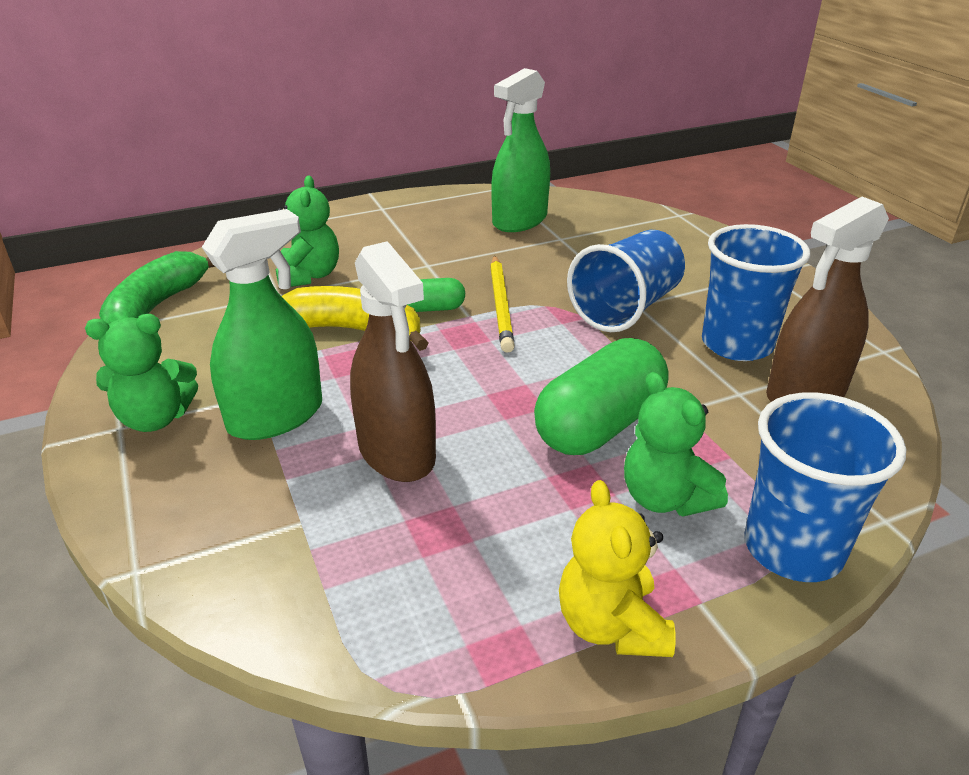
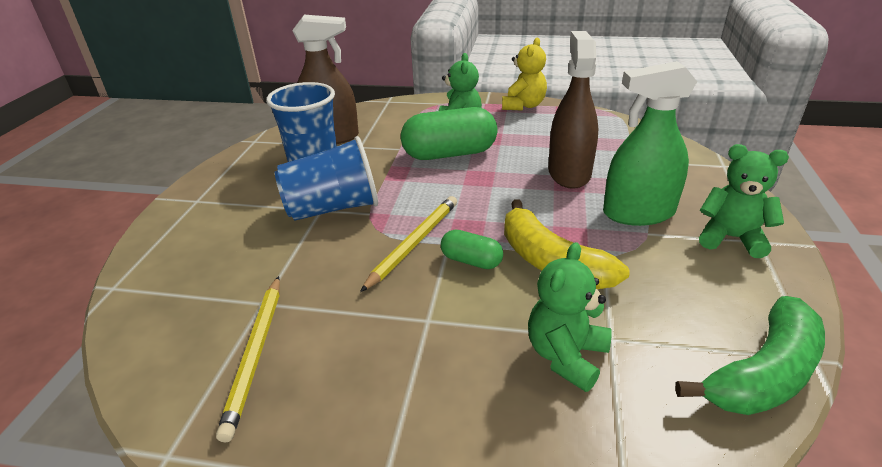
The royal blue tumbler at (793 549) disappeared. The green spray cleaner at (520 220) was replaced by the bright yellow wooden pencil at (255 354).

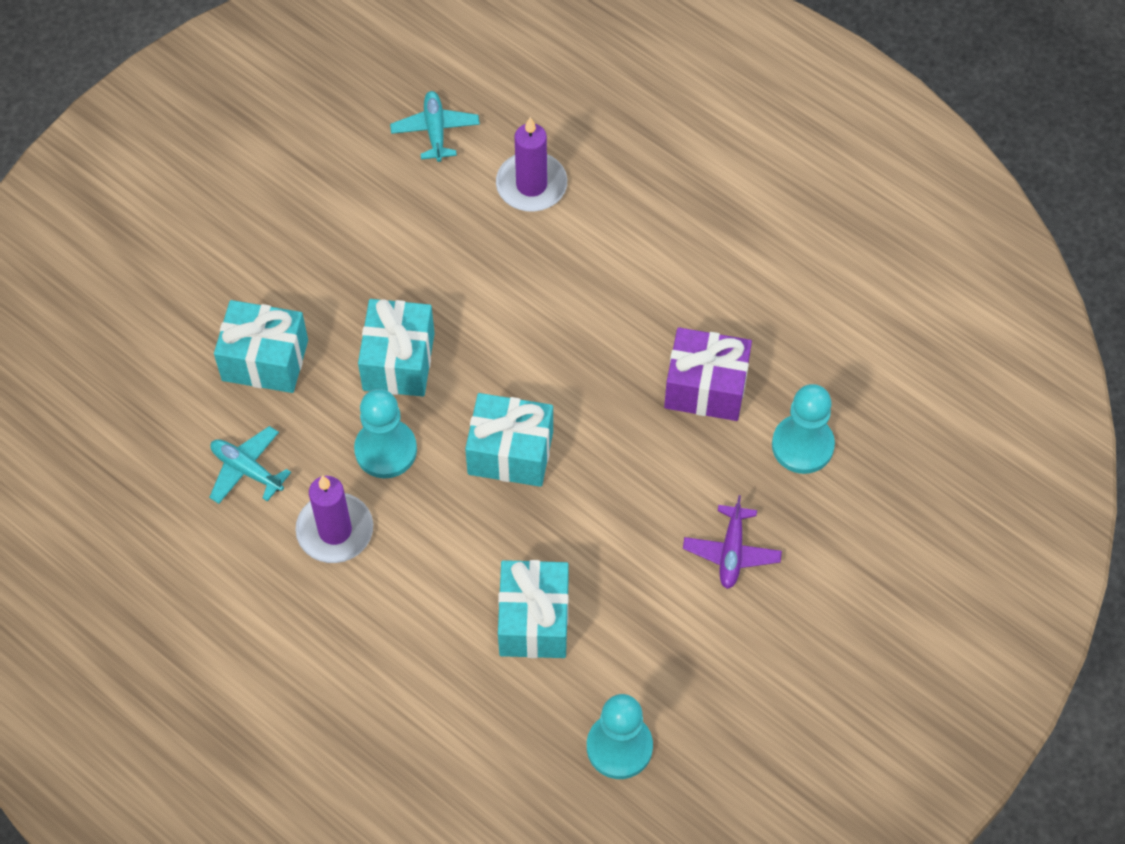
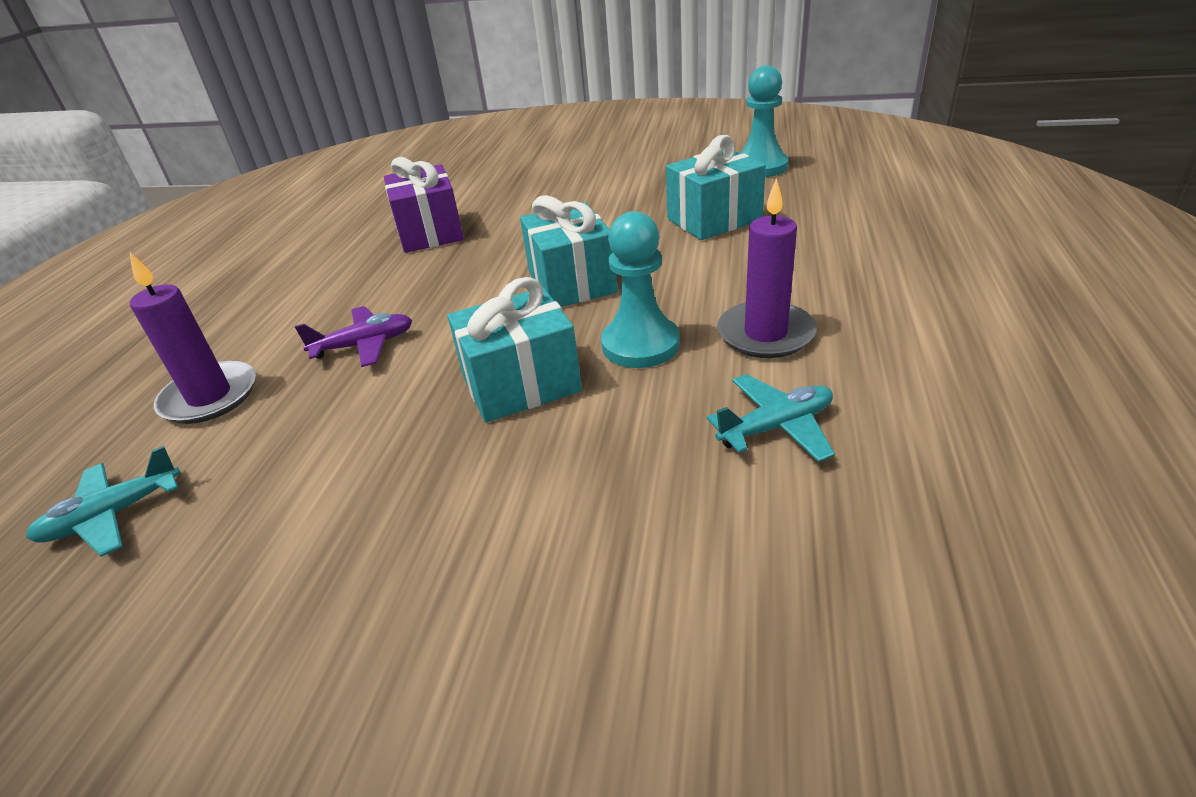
The teal wrapped gift at (265 360) disappeared. The teal game pawn at (802 445) disappeared. The violet aeroplane moved from (731 552) to (364 345). The teal aeroplane at (247 470) turned 120 degrees counterclockwise.

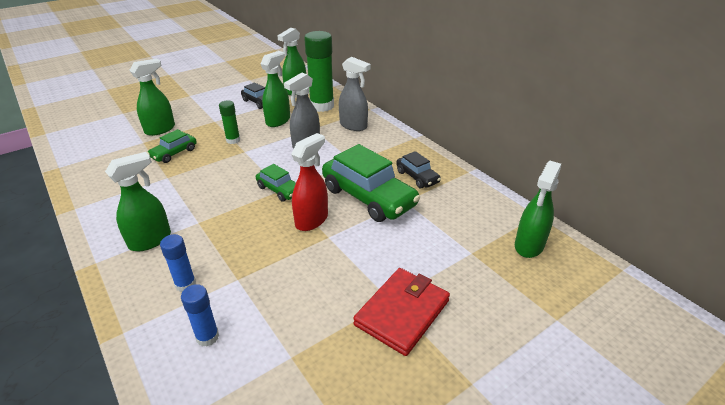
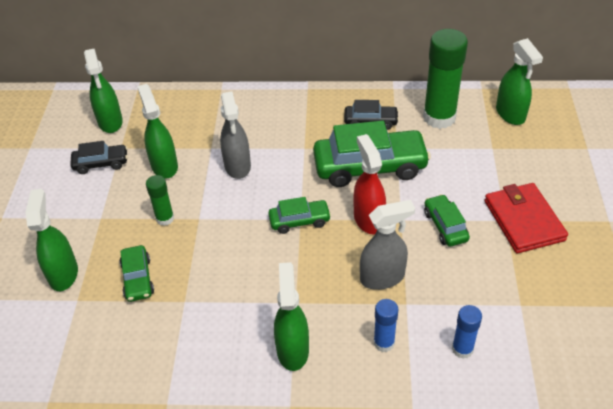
The green automobile at (445 226) appeared. The green glue moved from (322 106) to (439 117). The gray spray cleaner moved from (353 126) to (383 277).

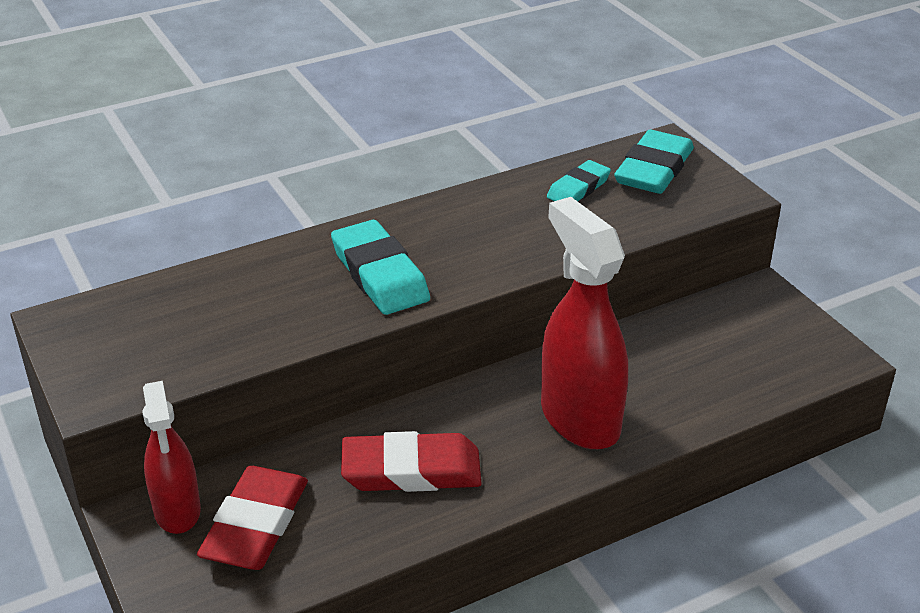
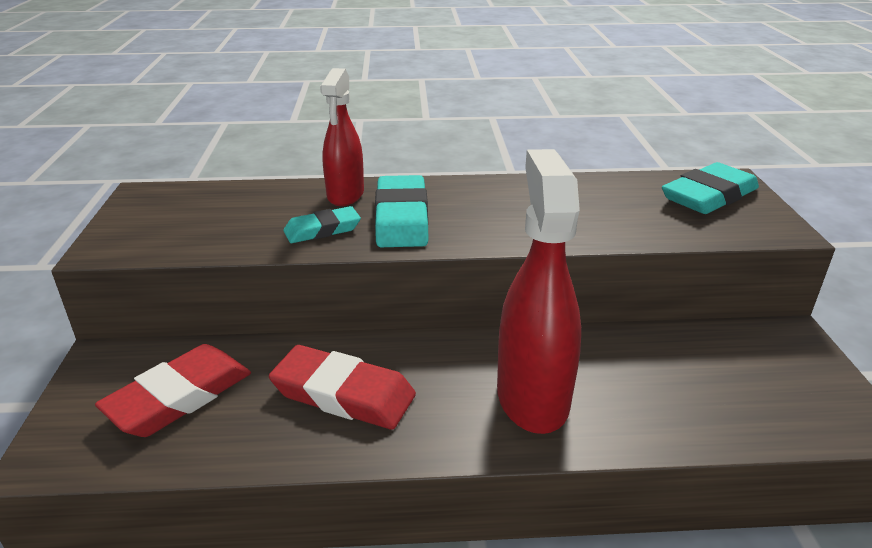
The red spray cleaner moved from (177 511) to (345 195). The teal pencil eraser moved from (578 188) to (322 230).

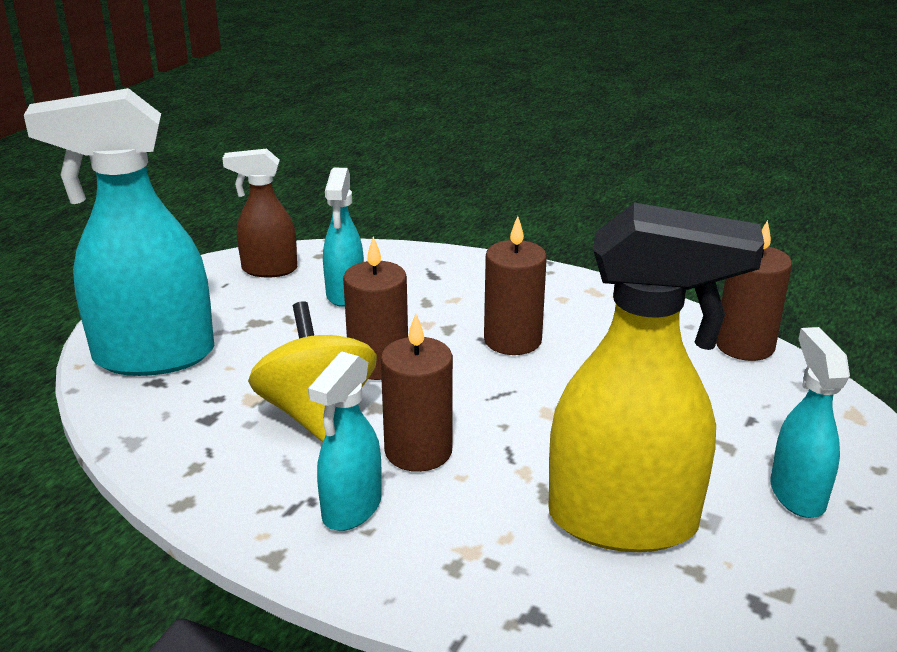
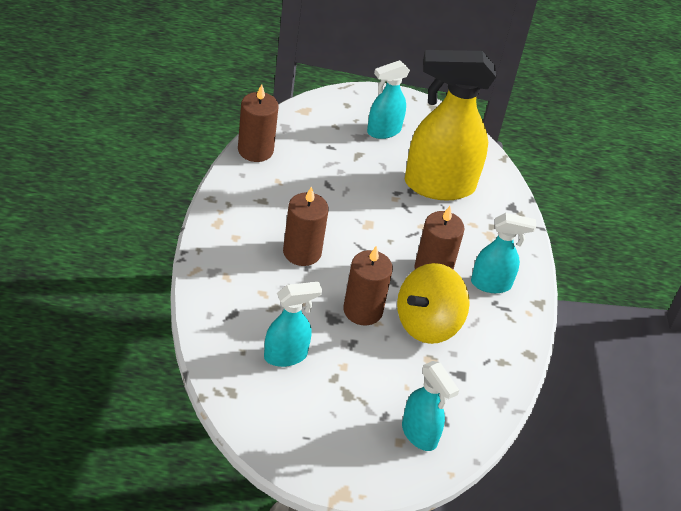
The brown spray cleaner at (268 269) disappeared. The bright yellow spray cleaner at (625 522) turned 75 degrees counterclockwise. The teal spray cleaner at (152 356) changed to 0.54 times the size.

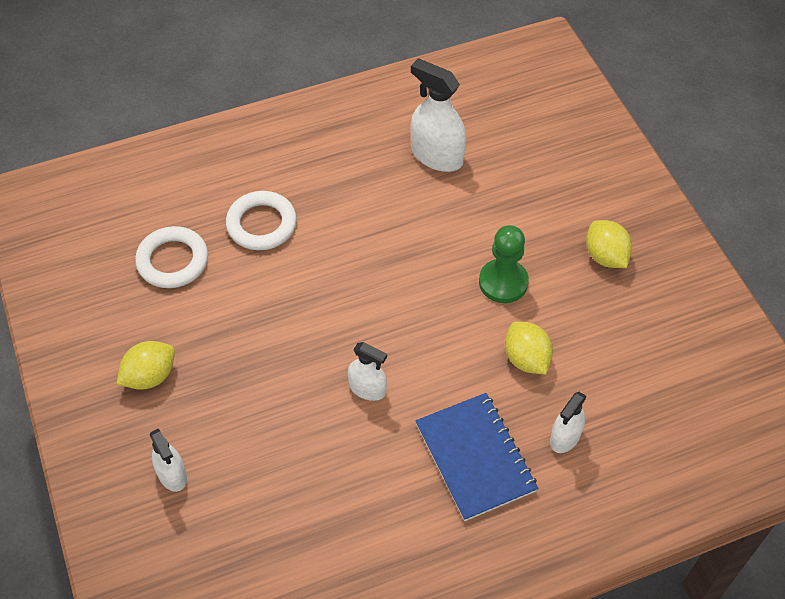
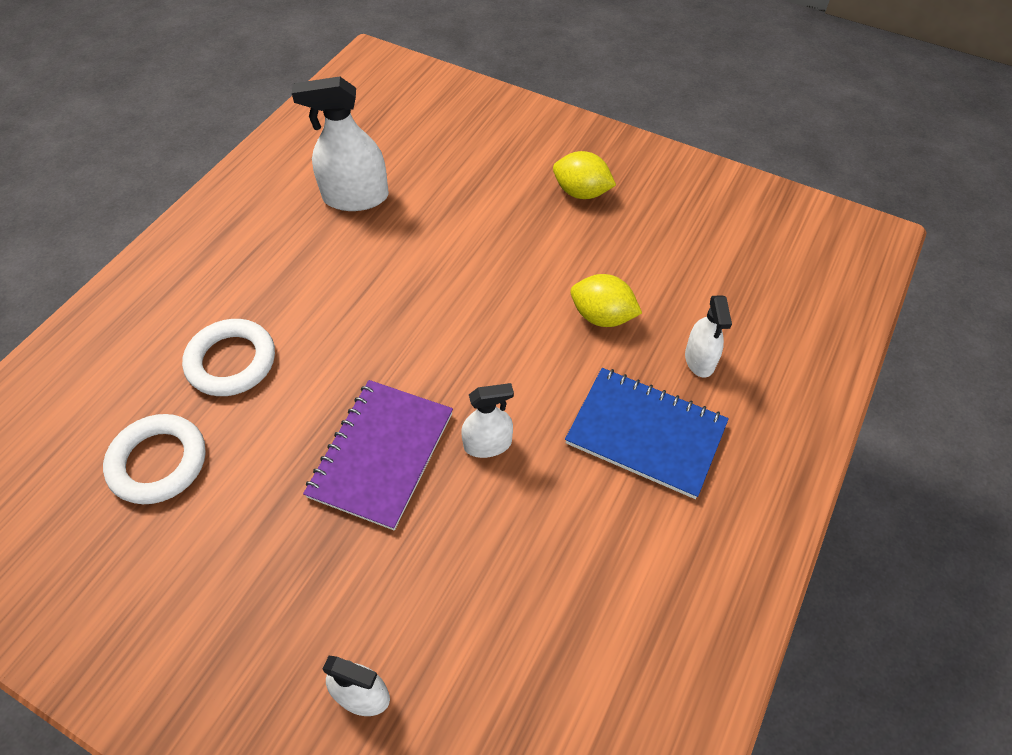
The bright yellow lemon at (150 376) disappeared. The green game pawn at (503 282) disappeared. The violet notepad at (381 454) appeared.

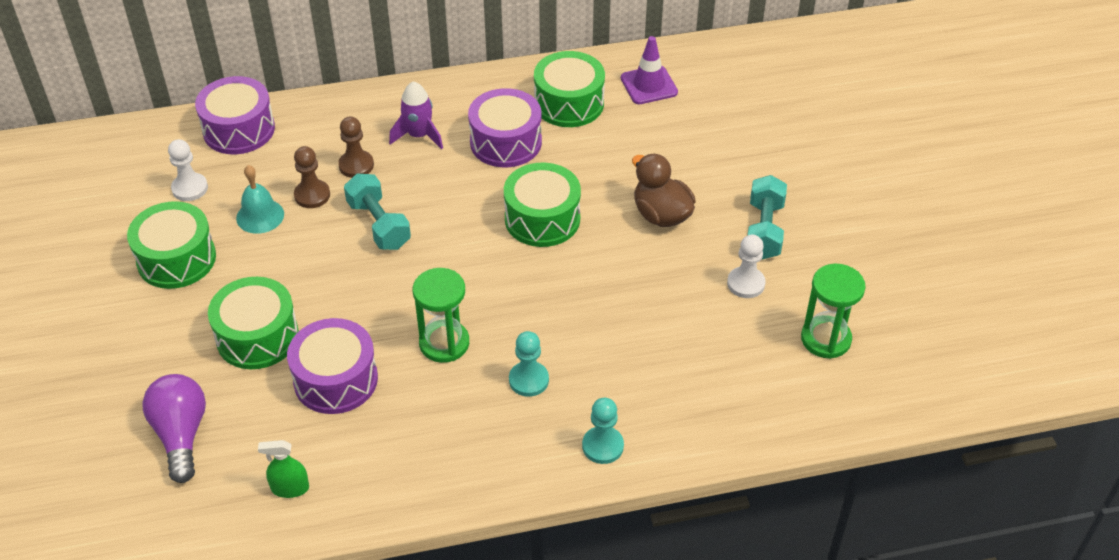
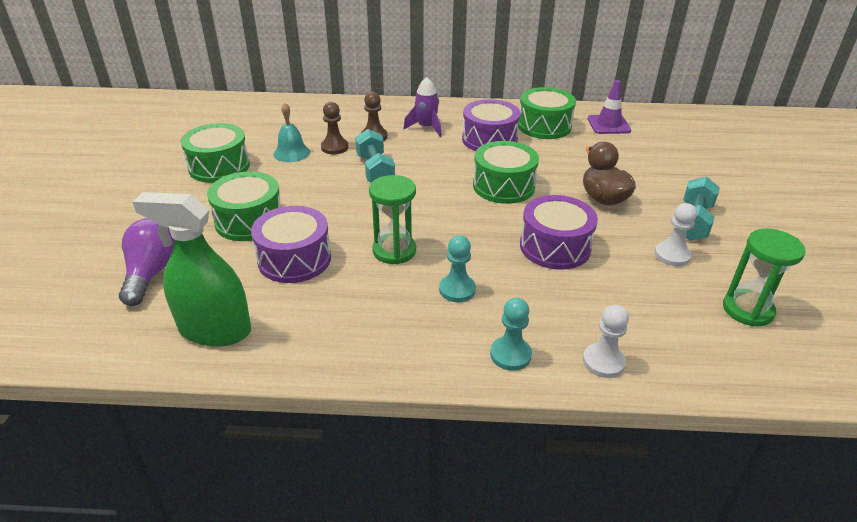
The snow-white game pawn moved from (190 188) to (603 362). The violet snare drum moved from (239 129) to (555 247). The green spray cleaner at (290 488) changed to 2.15 times the size.

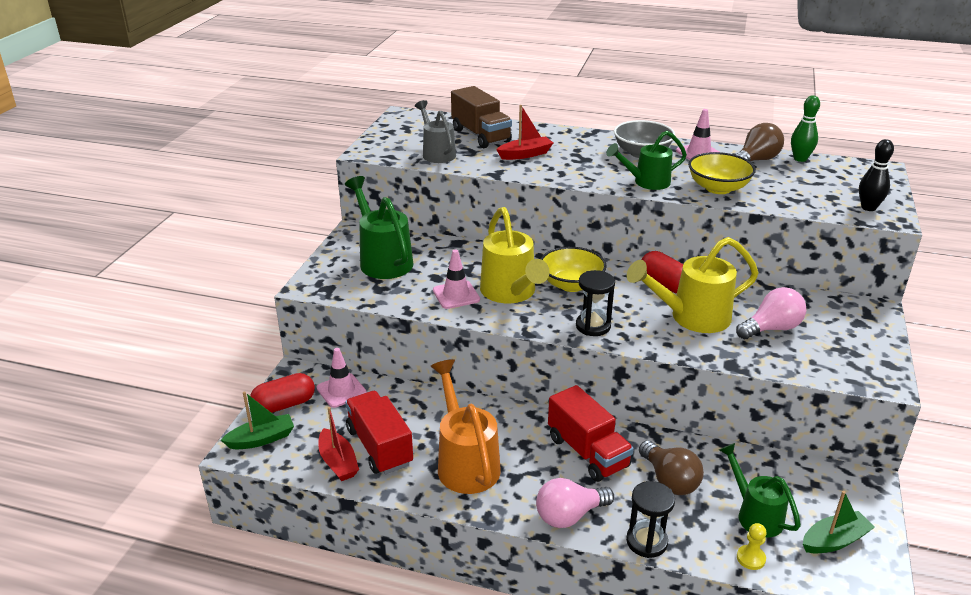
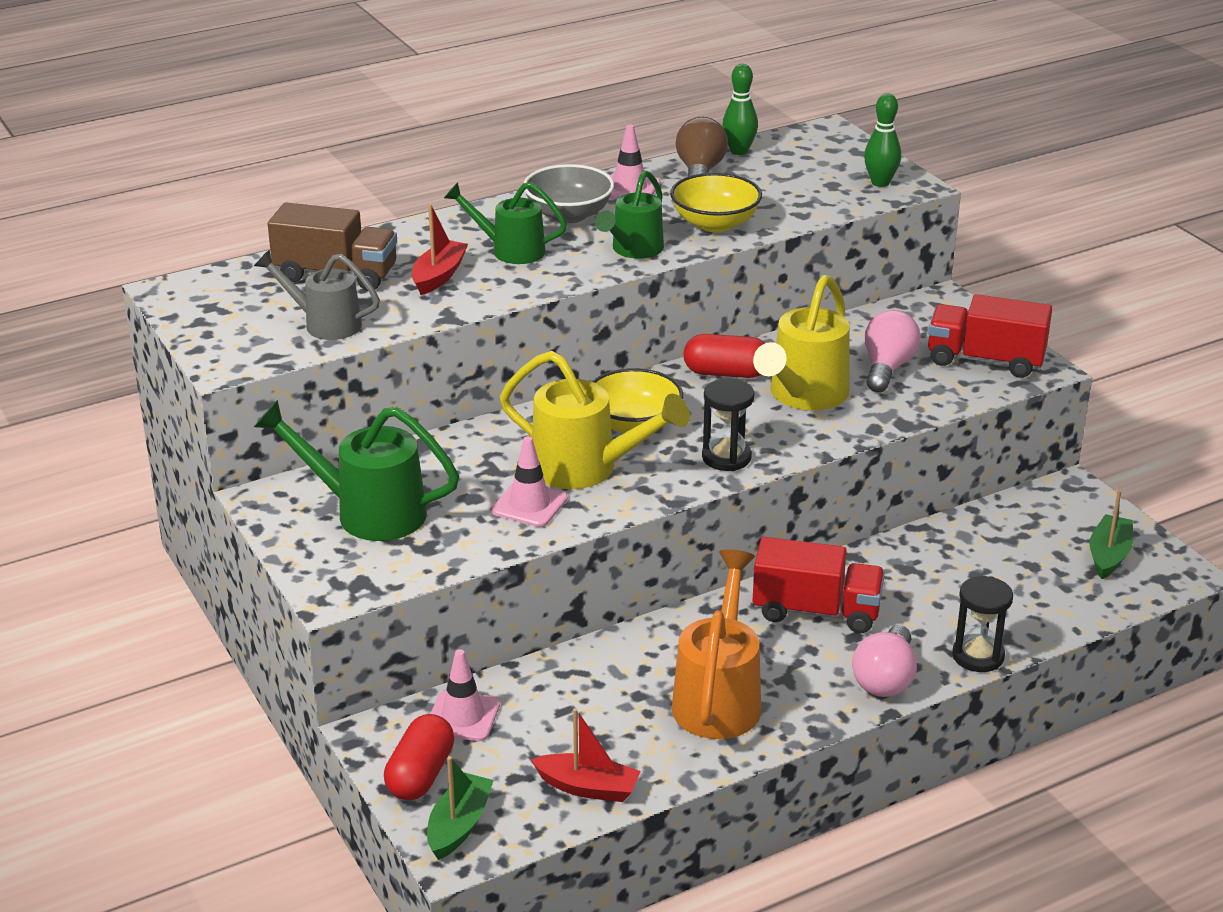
The brown light bulb at (669 480) disappeared. The bright yellow game pawn at (750 558) disappeared. The red toy truck moved from (379 447) to (985 360). The green watering pot moved from (755 515) to (510 250). The ebony skittle at (868 208) became the green skittle at (880 182). The bright orange watering pot at (465 463) turned 75 degrees clockwise.

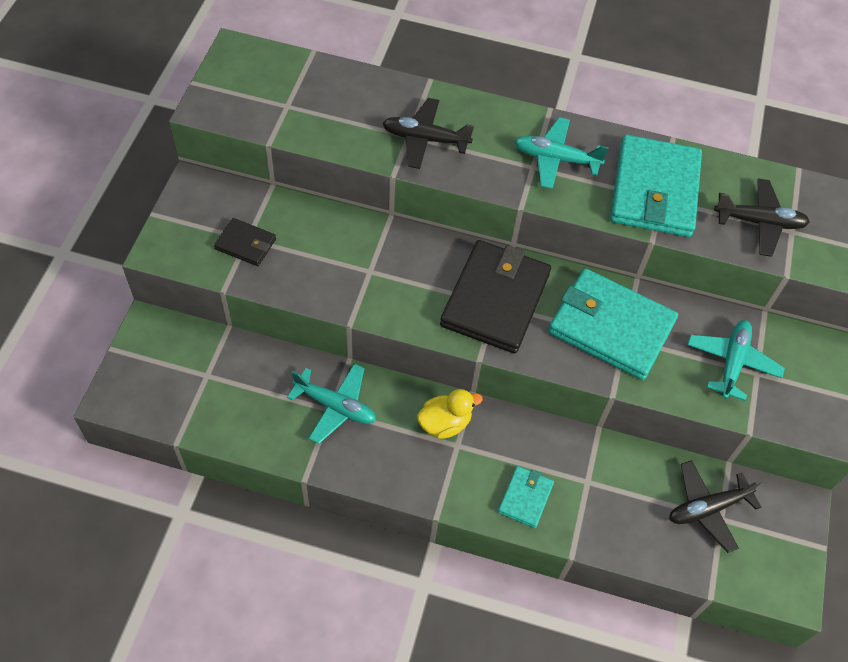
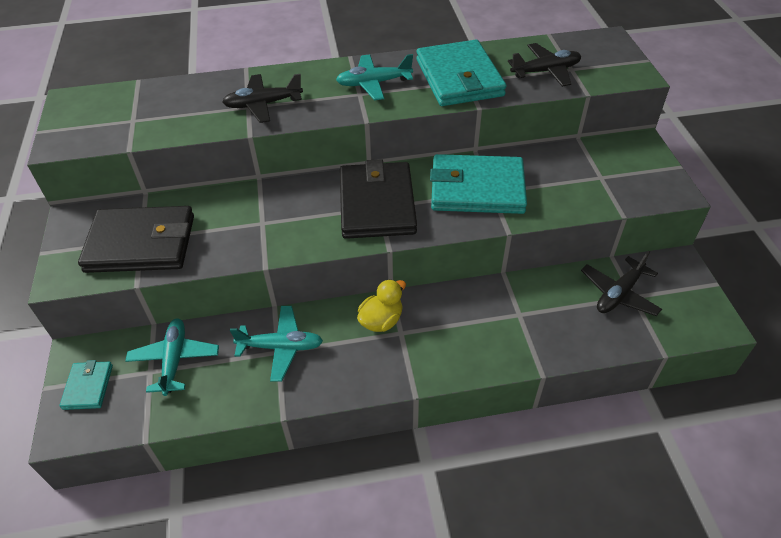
The teal billfold moved from (525 498) to (88 387). The teal aeroplane moved from (732 362) to (174 360). The ebony billfold at (246 244) changed to 2.07 times the size.

